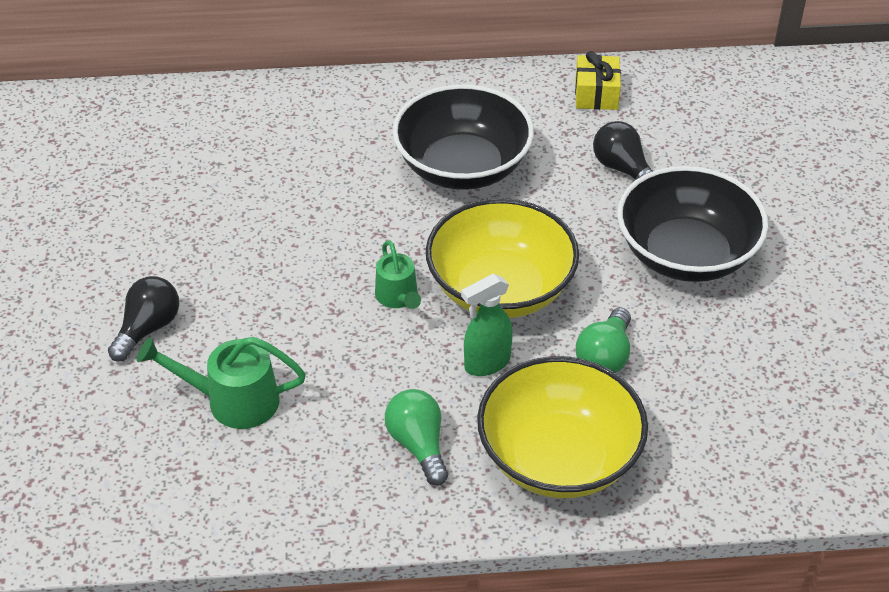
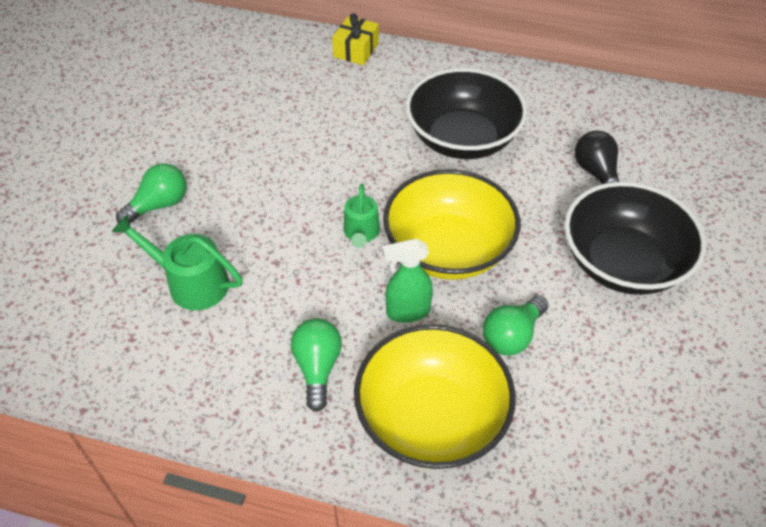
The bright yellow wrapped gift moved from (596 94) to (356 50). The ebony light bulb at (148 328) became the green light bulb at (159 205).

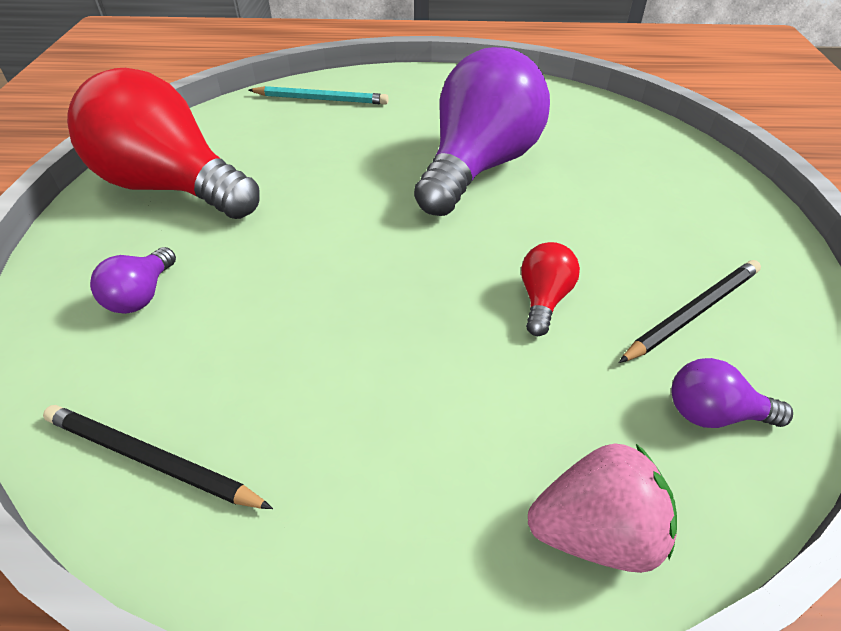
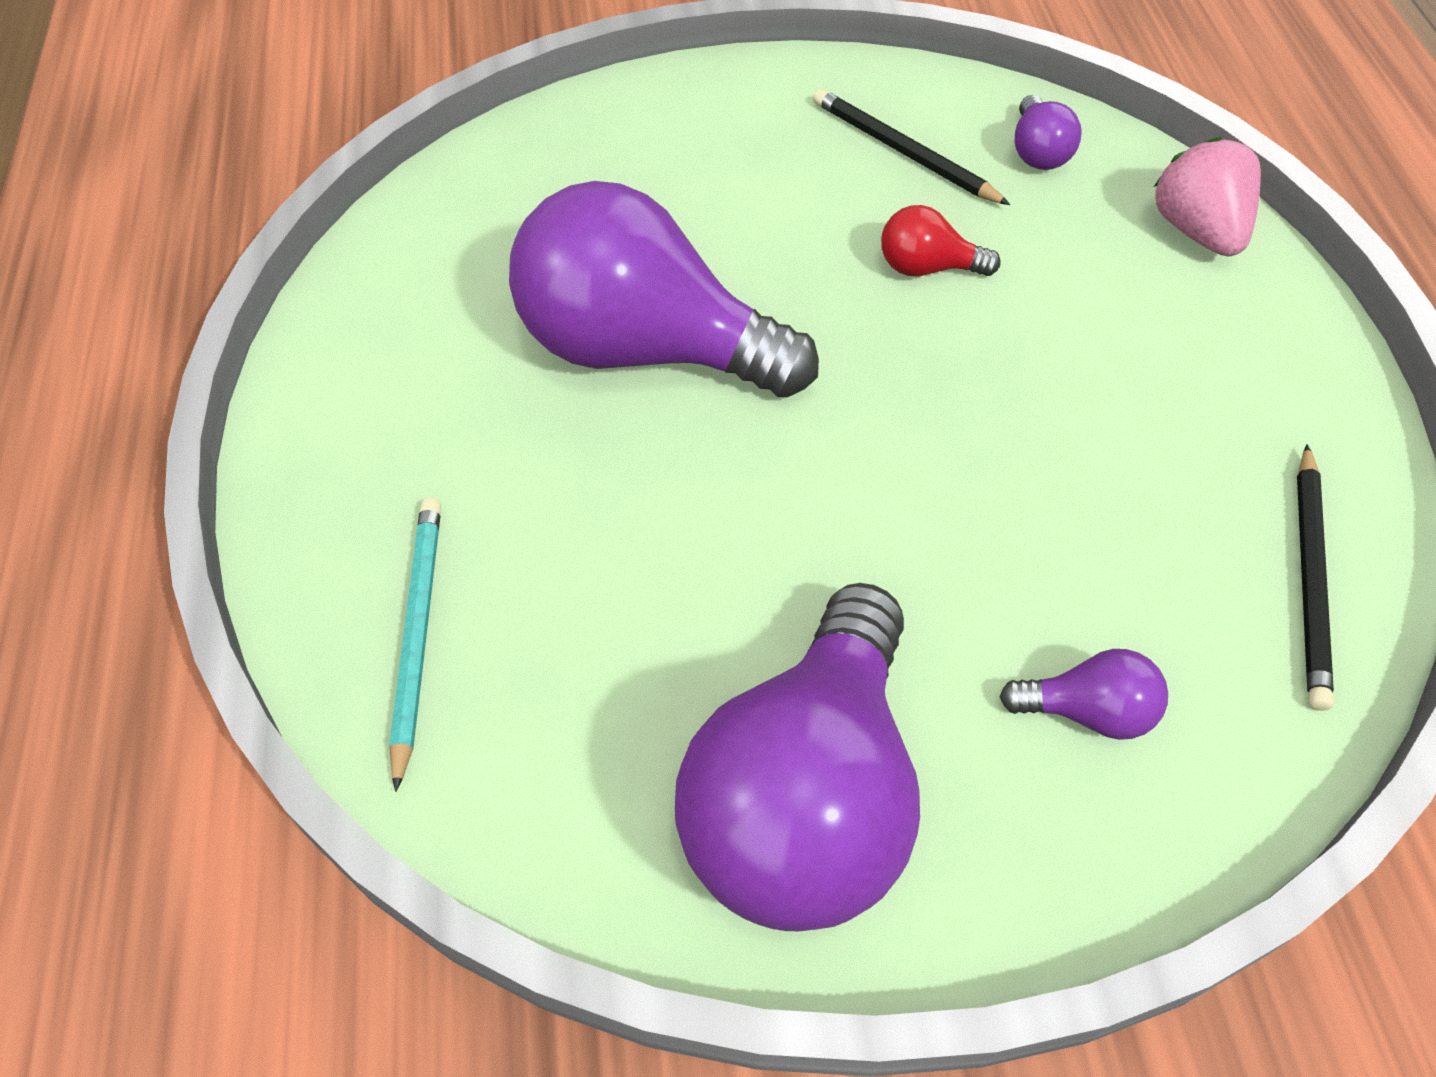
The red light bulb at (172 187) became the violet light bulb at (806 797).

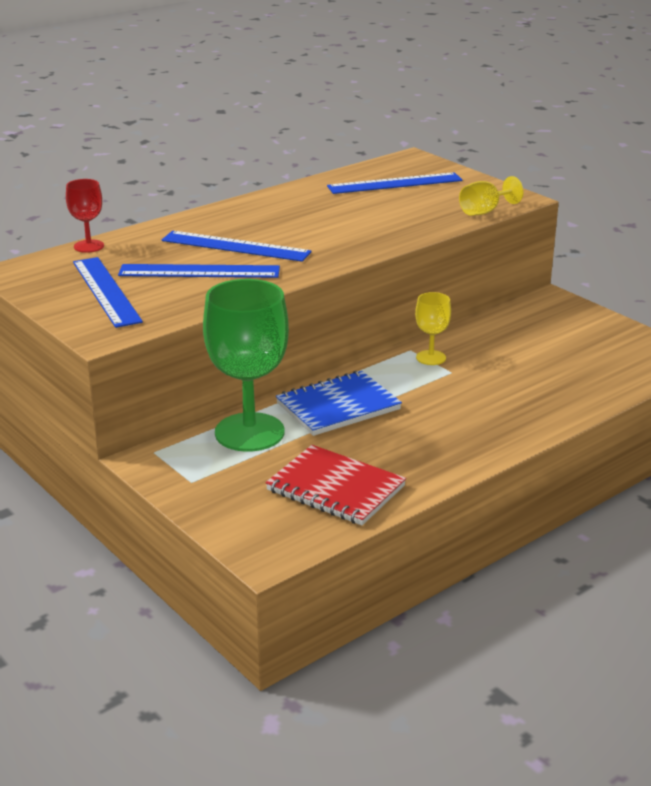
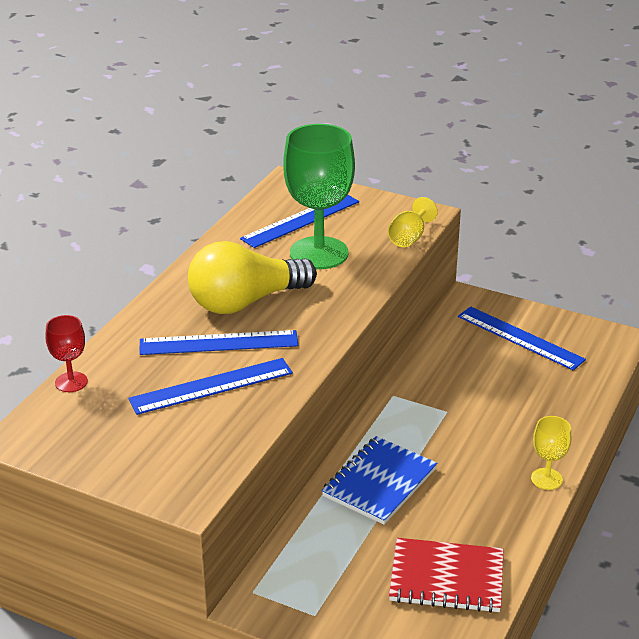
The bright yellow light bulb at (245 302) appeared. The royal blue straightedge moved from (106 291) to (520 338). The green chalice moved from (249 432) to (319 253). The bright yellow chalice moved from (431 358) to (546 479).

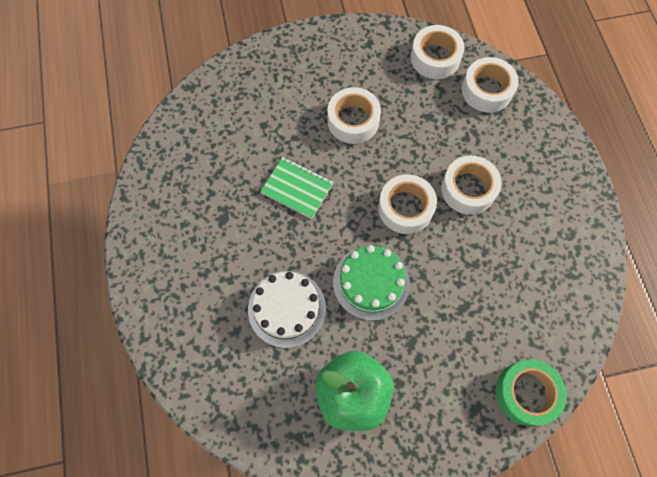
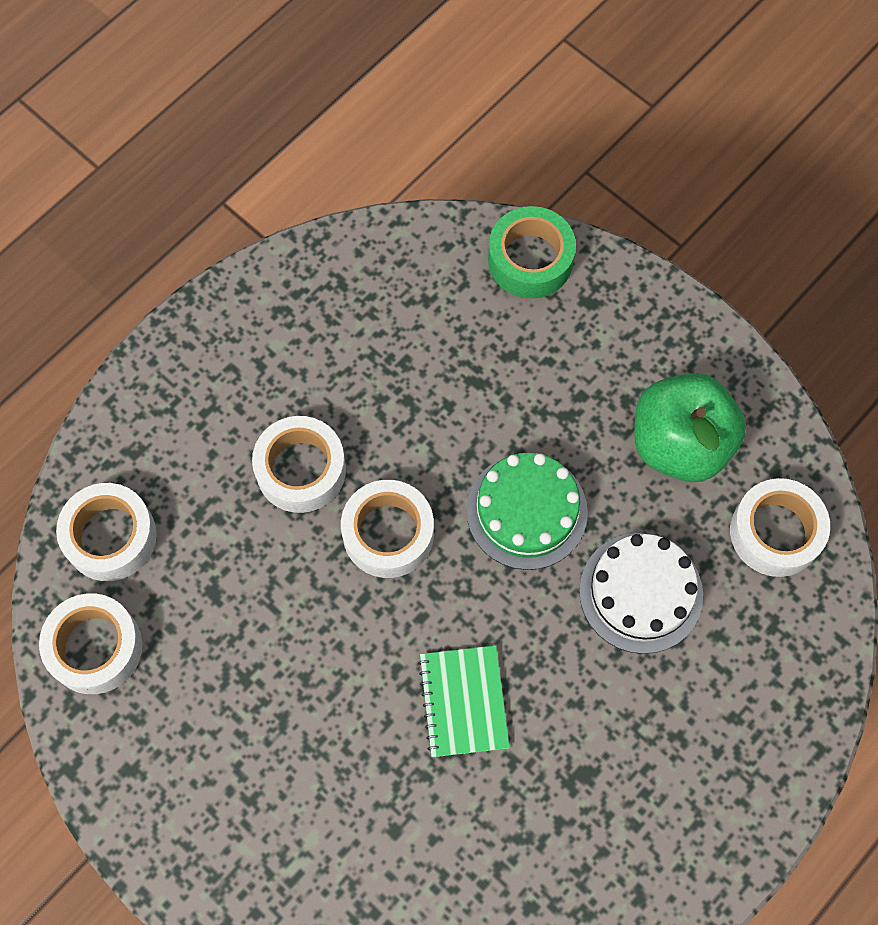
The snow-white tape moved from (353 120) to (775 532).

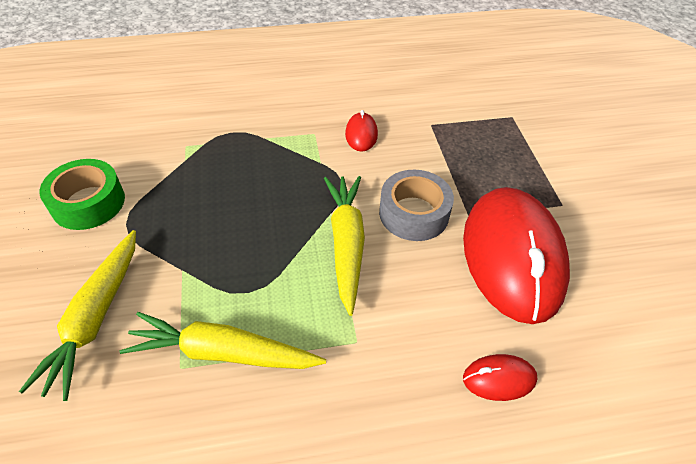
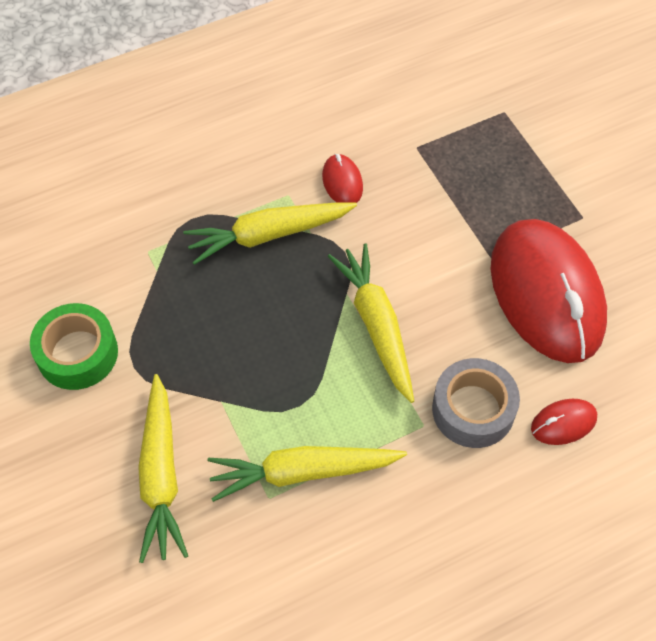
The bright yellow toy carrot at (268 235) appeared. The gray tape moved from (414 213) to (473 409).

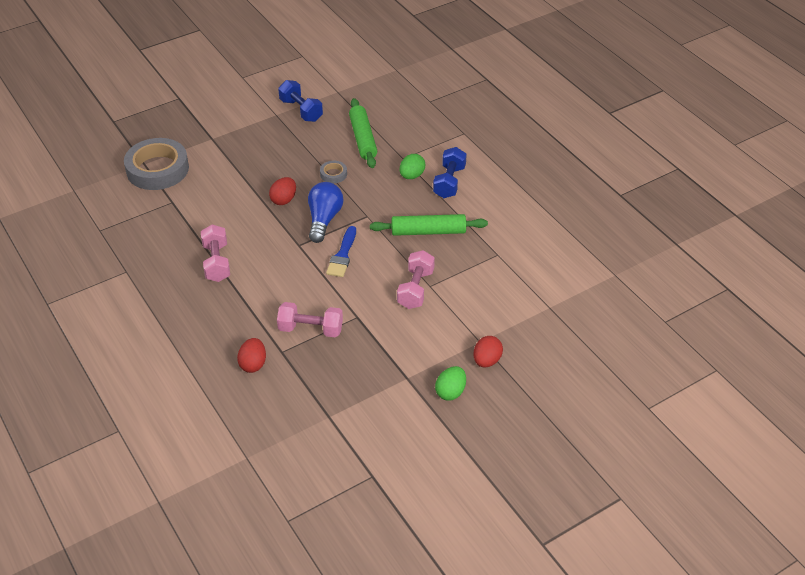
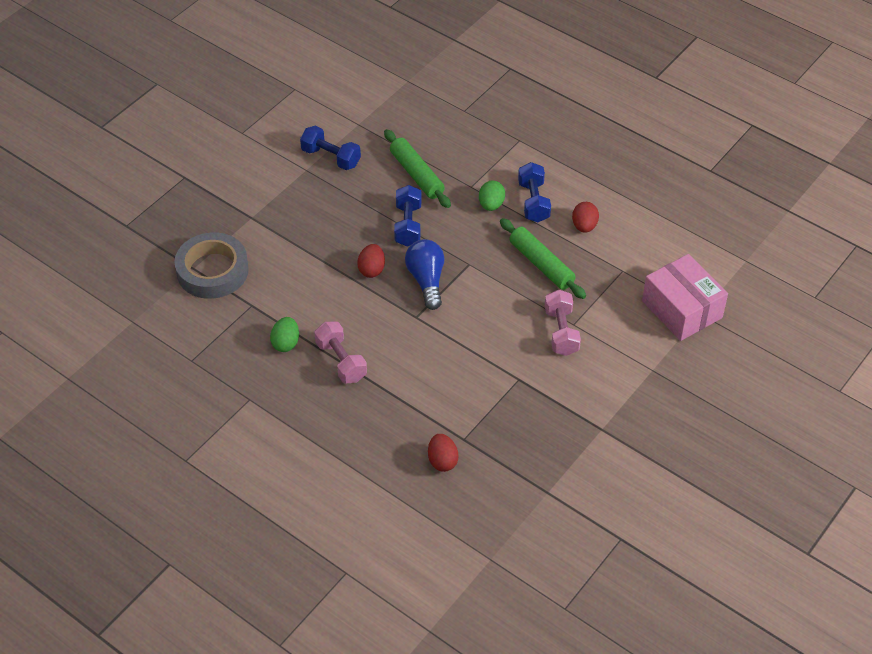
The rosy free weight at (311 329) disappeared. The royal blue paintbrush at (342 255) disappeared. The rosy box at (681 309) appeared. The green egg moved from (450 392) to (286 343). The red egg moved from (486 361) to (584 226). The gray tape at (333 174) was replaced by the royal blue free weight at (408 225). The green rolling pin at (428 232) turned 75 degrees clockwise.

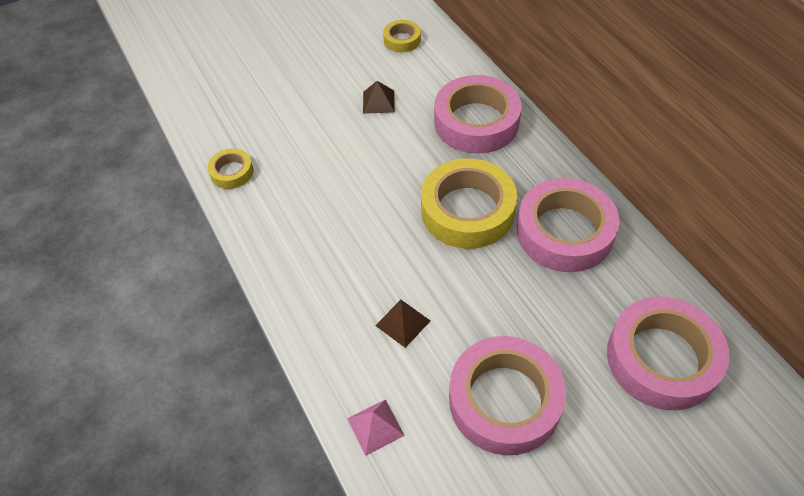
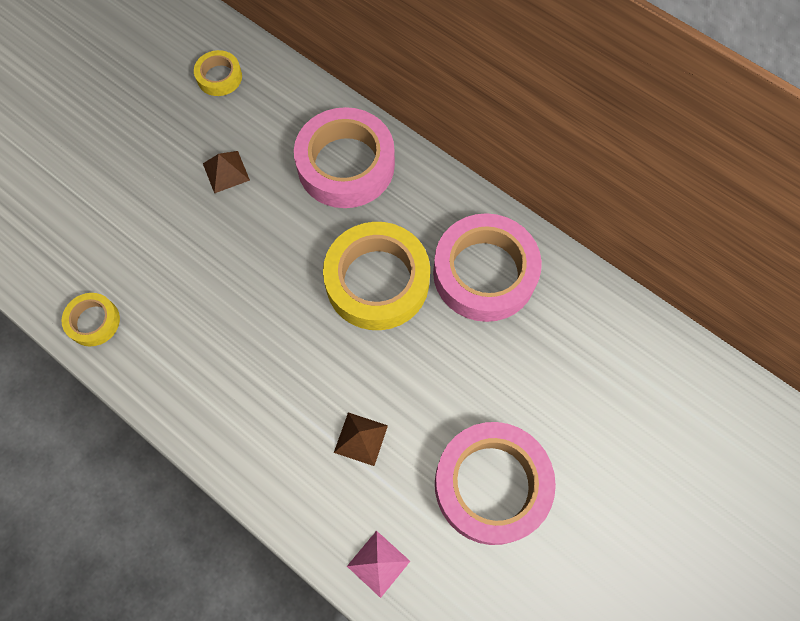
The rosy tape at (662 359) disappeared.

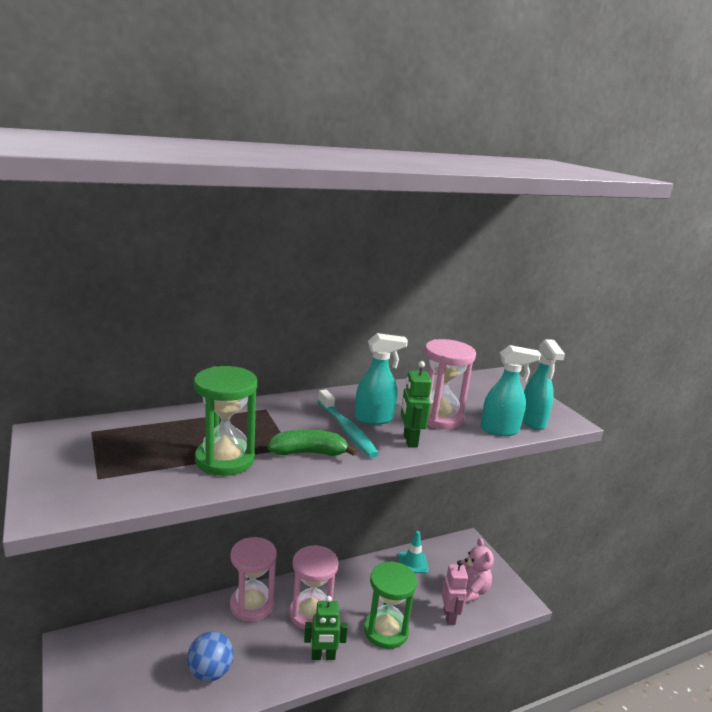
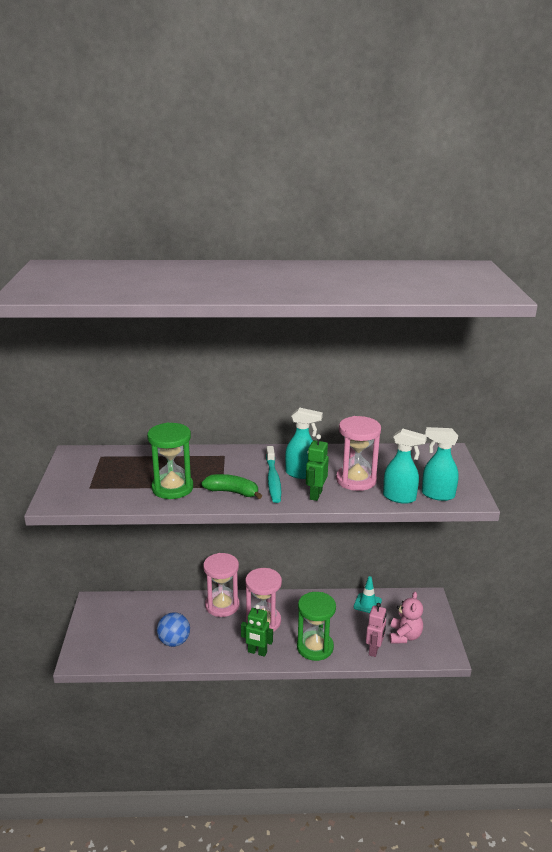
The teal spray cleaner at (532 421) turned 90 degrees clockwise.

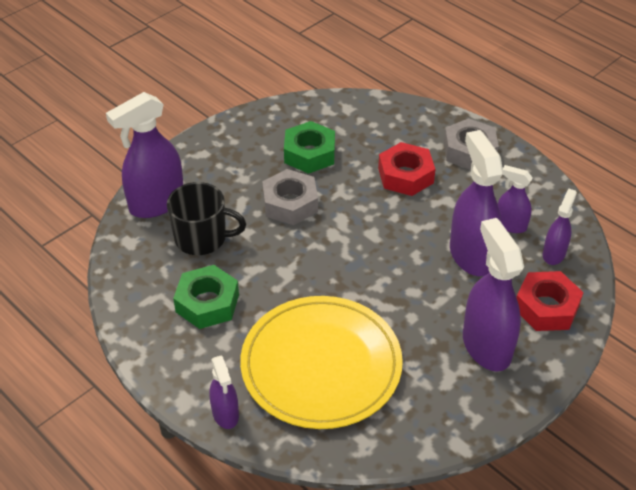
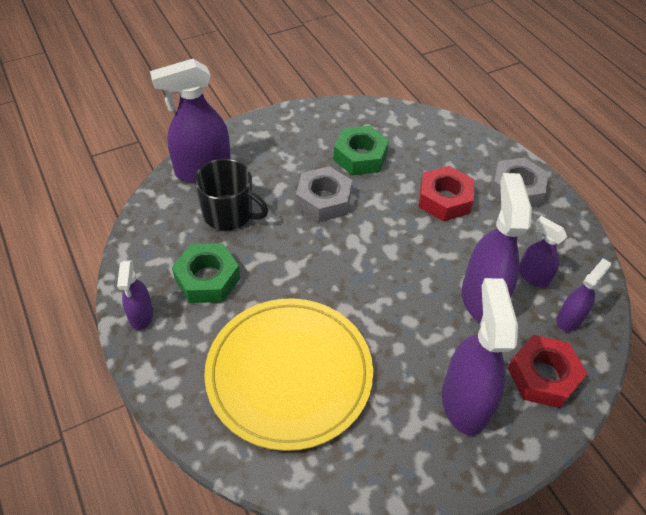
The violet spray cleaner moved from (225 414) to (141 315).

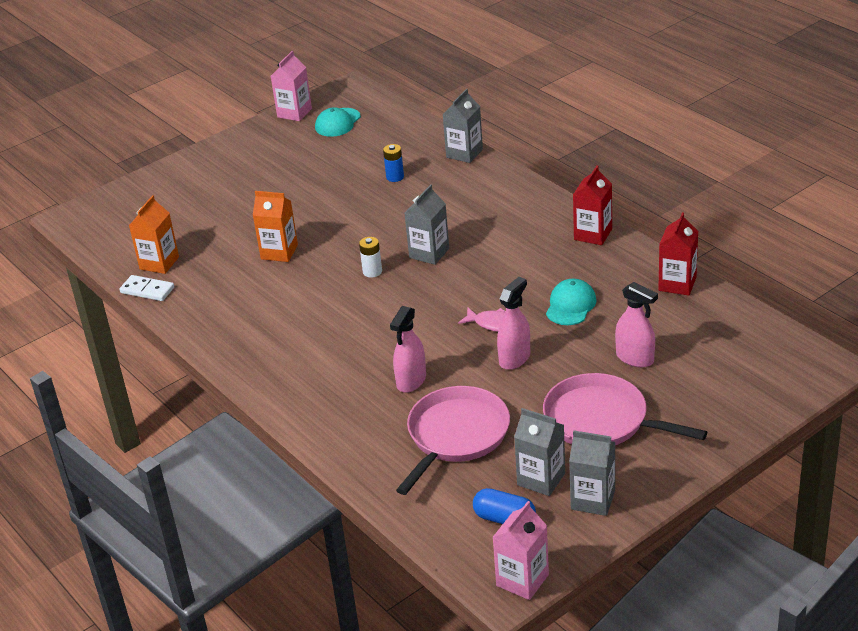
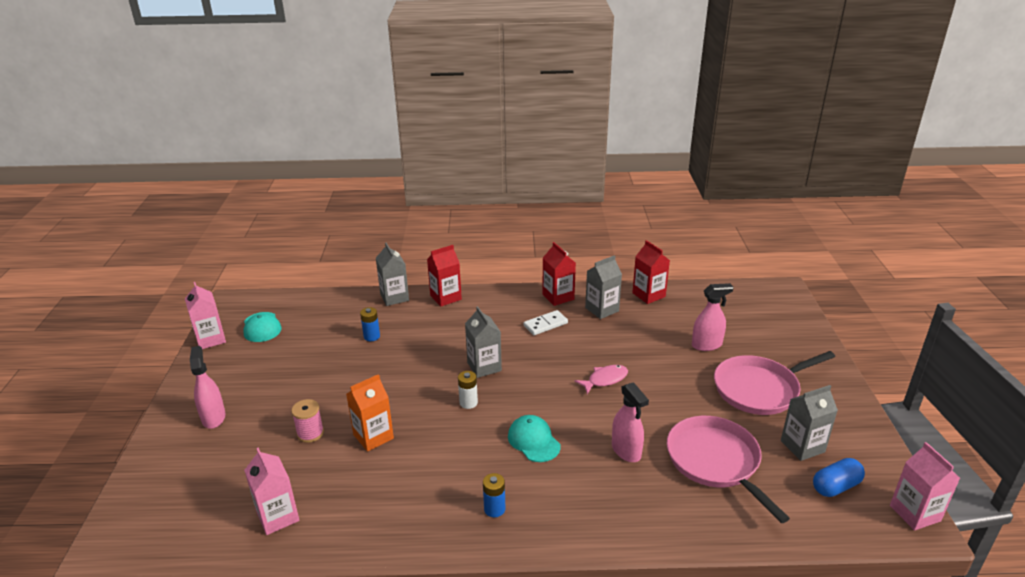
The rosy reel of thread at (310 433) appeared. The red juice carton at (445 297) appeared. The royal blue battery at (494 509) appeared. The snow-white domino moved from (147 290) to (545 324). The rosy spray cleaner moved from (515 358) to (213 417). The teal cap moved from (570 305) to (533 441). The gray juice carton moved from (593 500) to (602 309). The bright orange juice carton at (159 263) became the rosy juice carton at (278 516).

